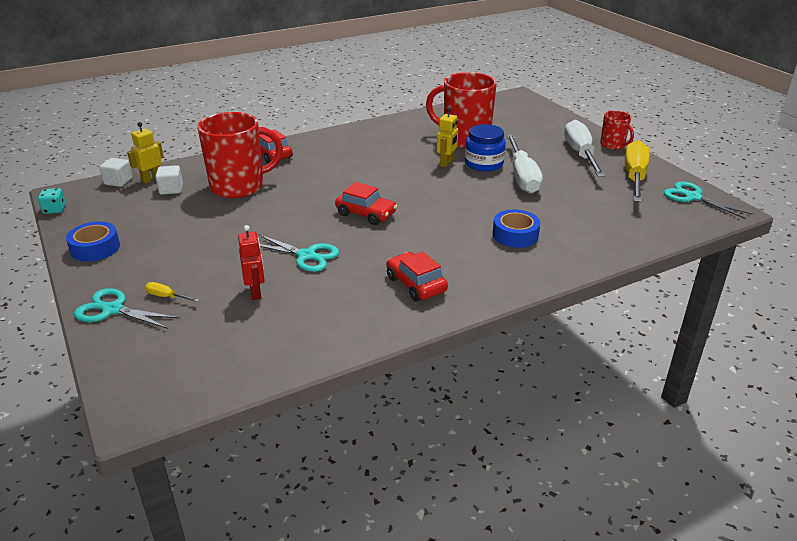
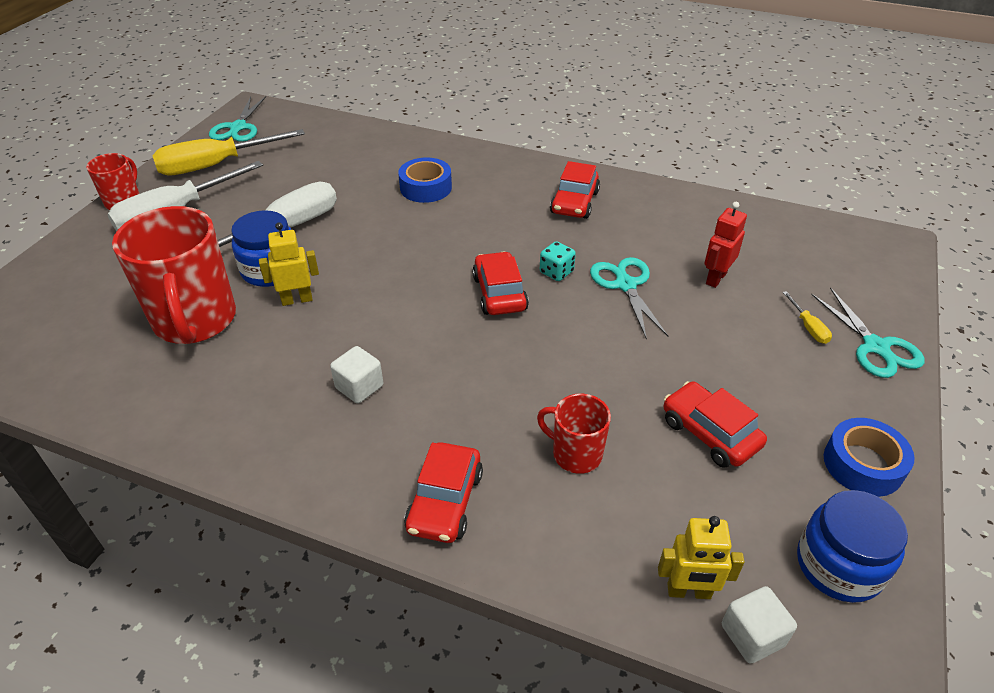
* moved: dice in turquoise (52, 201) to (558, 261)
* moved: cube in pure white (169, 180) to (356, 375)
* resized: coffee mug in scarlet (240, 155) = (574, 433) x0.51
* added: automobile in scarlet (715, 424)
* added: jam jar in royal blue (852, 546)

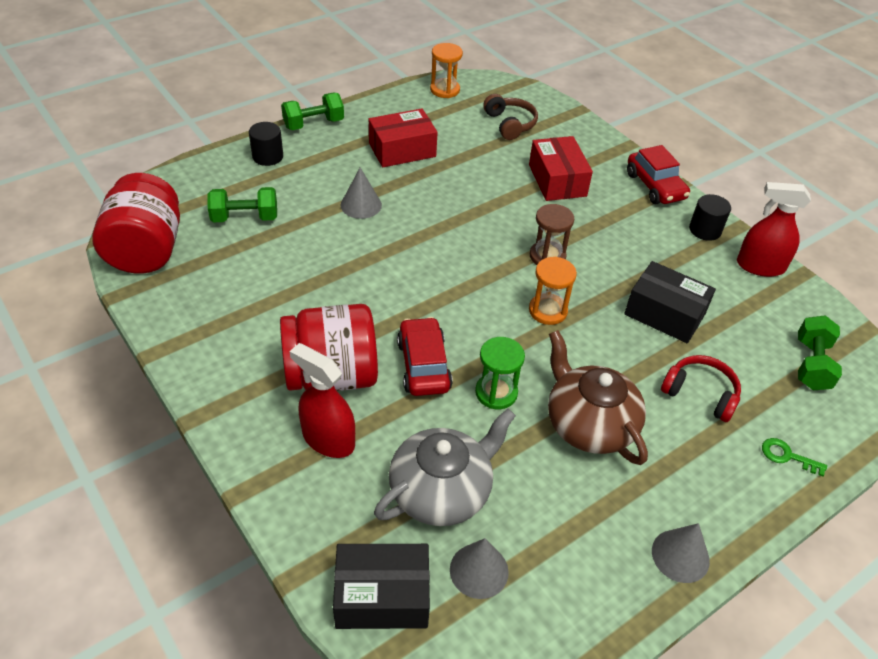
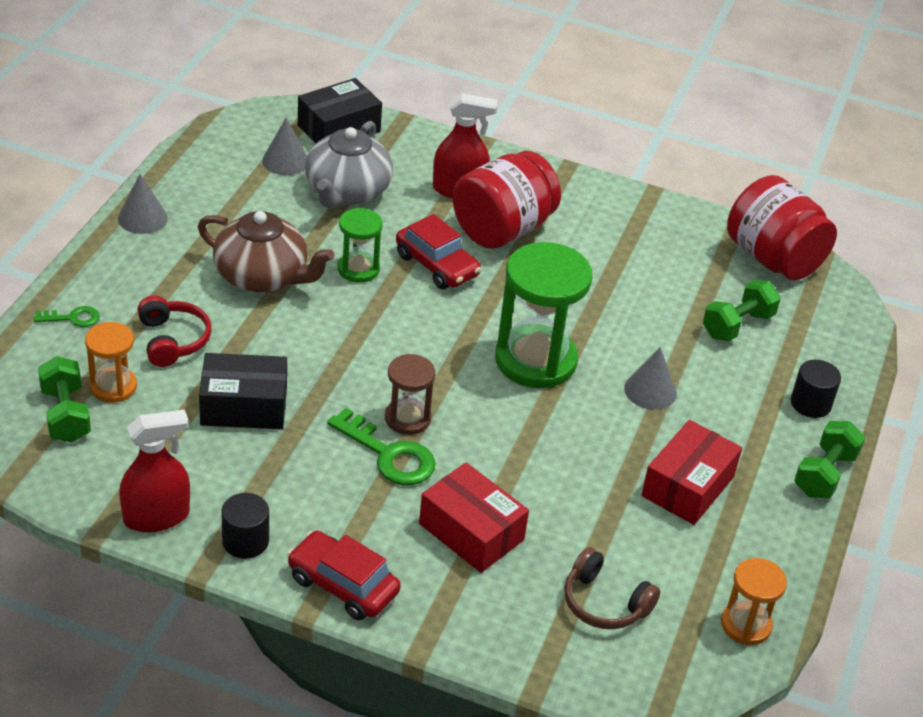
* moved: hourglass in bright orange (553, 291) to (111, 362)
* turned: headset in scarlet (701, 388) = (174, 331) 105 degrees counterclockwise
* added: key in leaf-green (381, 446)
* added: hourglass in leaf-green (543, 315)

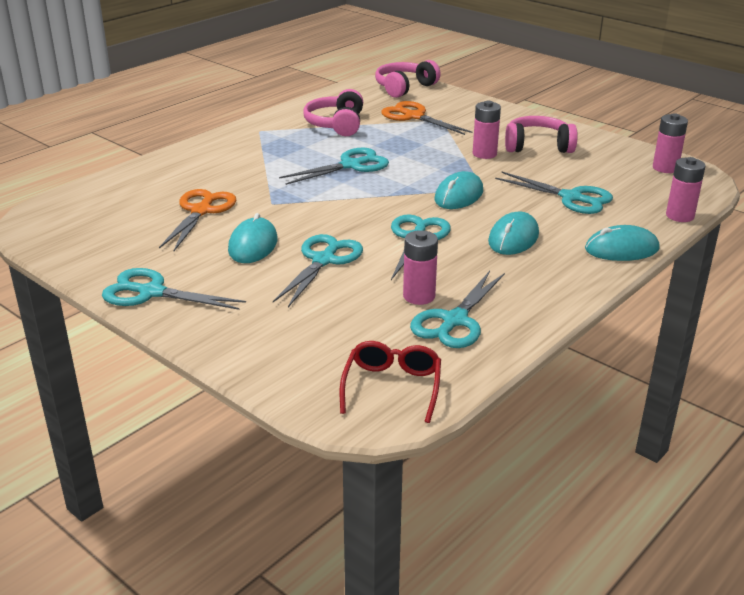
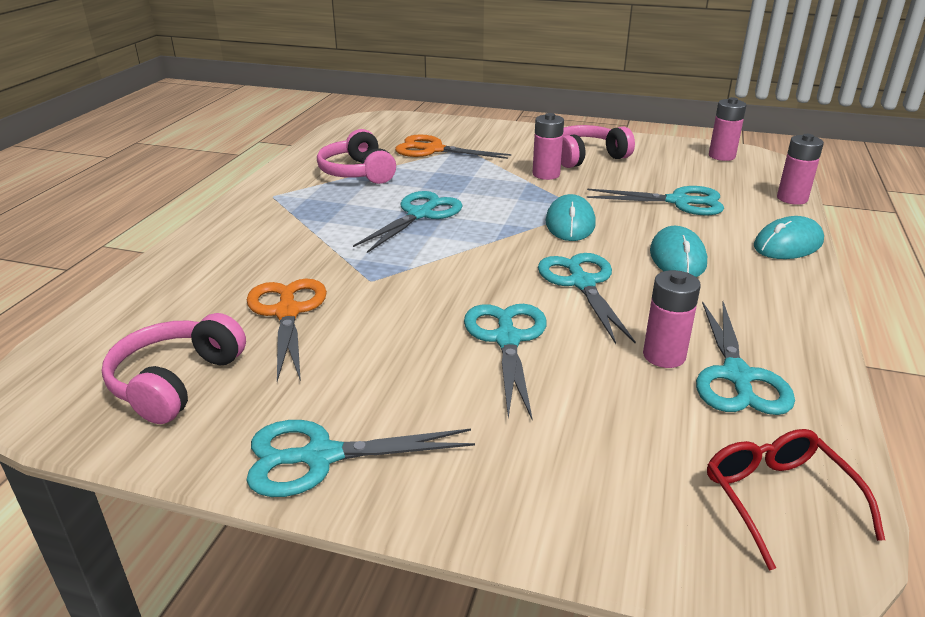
* removed: computer mouse in turquoise (252, 238)
* moved: headset in pink (408, 79) to (174, 368)

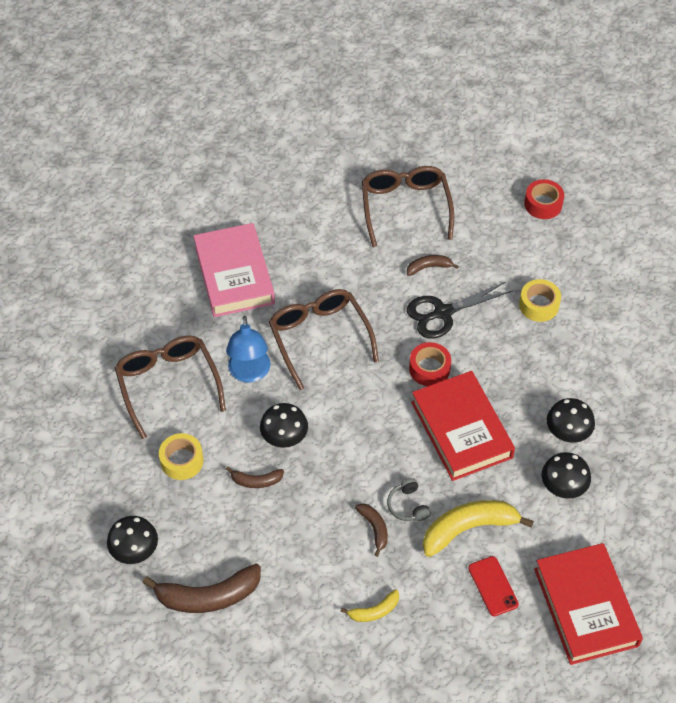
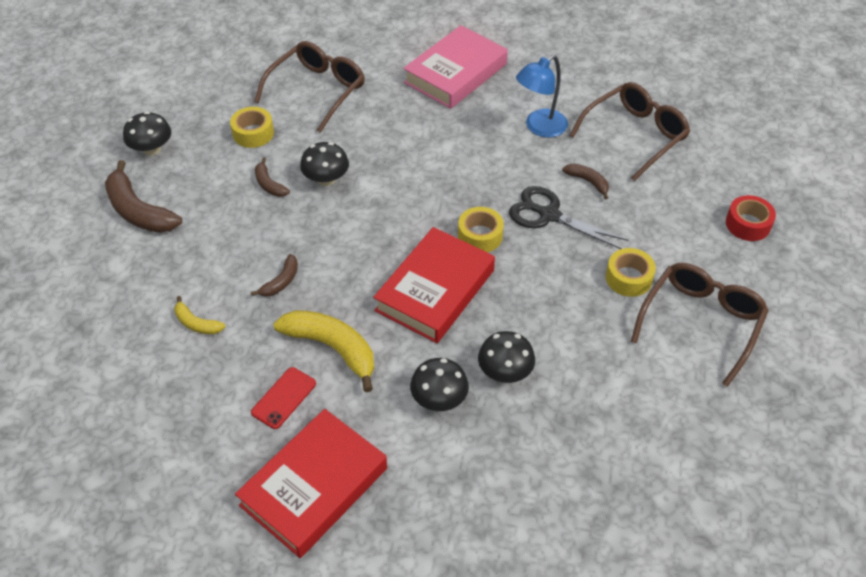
* moved: reading lamp in royal blue (248, 349) to (542, 96)
* moved: spectacles in dark brown (324, 339) to (700, 325)
* removed: headset in ash-grey (409, 499)
* recoloured: sticky tape in scarlet (430, 364) to sticky tape in bright yellow (481, 229)

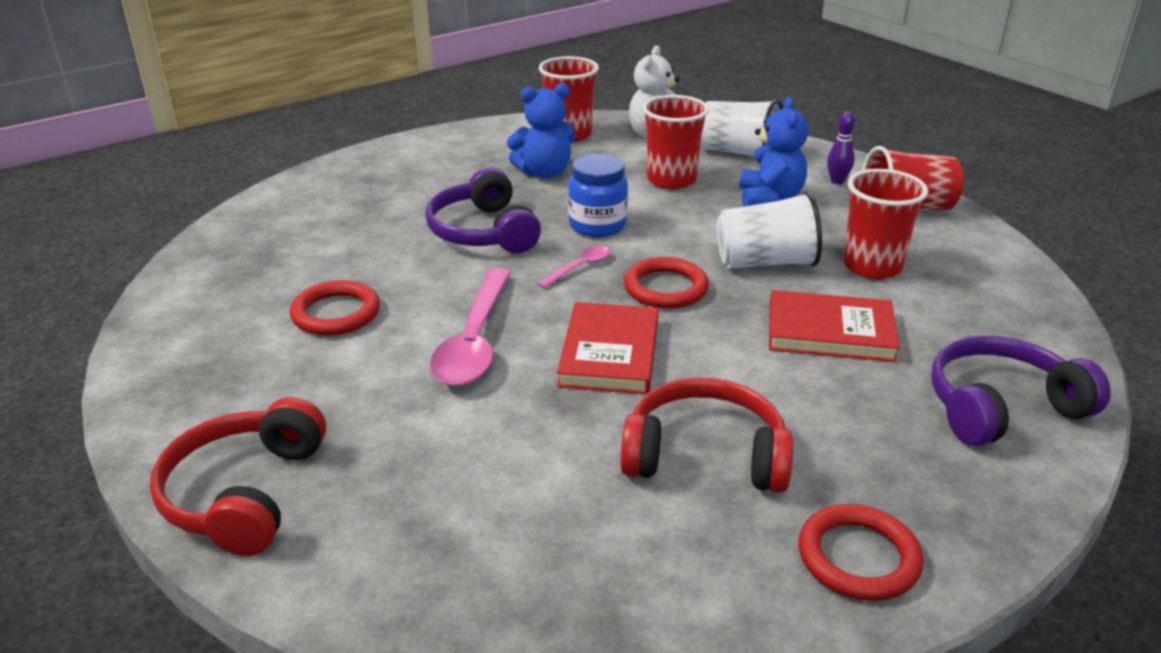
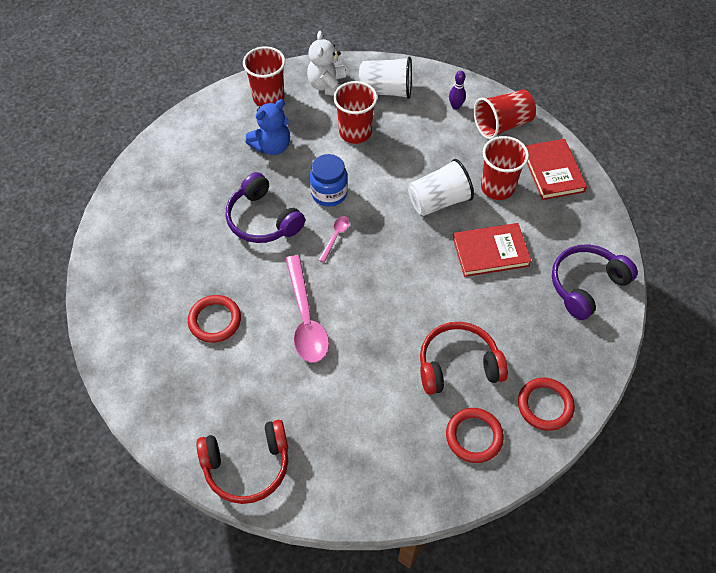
* turned: headset in scarlet (238, 476) = (242, 462) 90 degrees counterclockwise
* moved: book in scarlet (608, 348) to (556, 169)
* moved: ring in scarlet (666, 283) to (475, 435)
* removed: teddy bear in royal blue (774, 151)

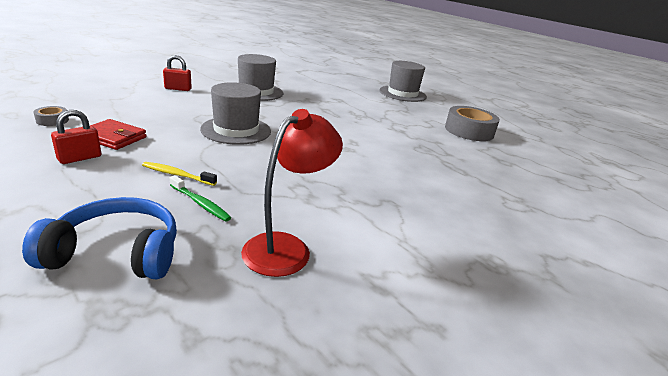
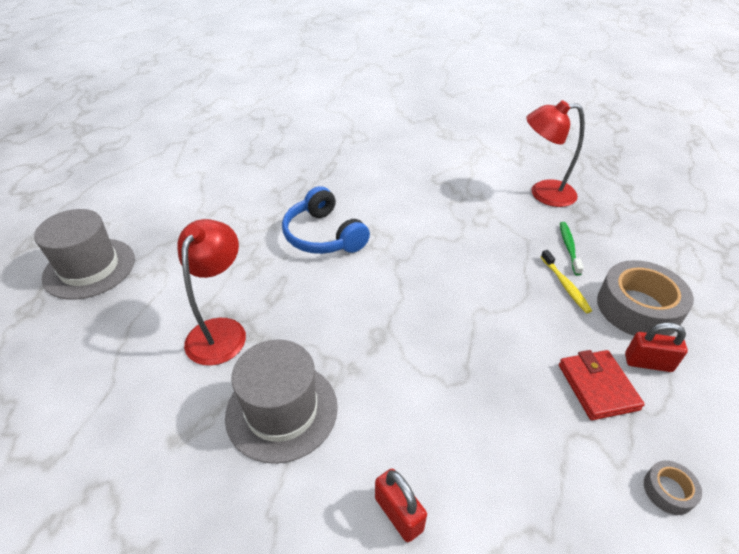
* moved: headset in royal blue (99, 238) to (326, 220)
* removed: top hat in ash-grey (235, 113)
* moved: sticky tape in ash-grey (472, 123) to (645, 298)
* added: reading lamp in scarlet (211, 292)

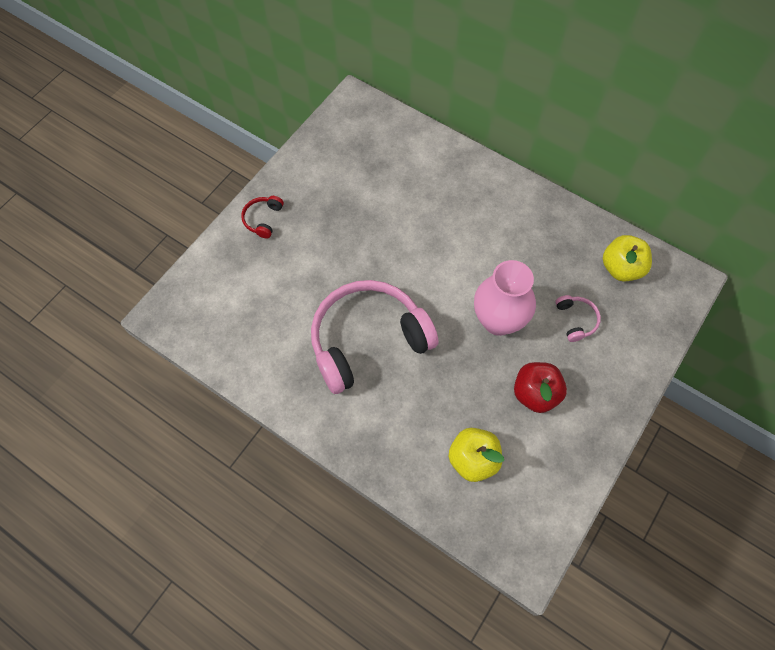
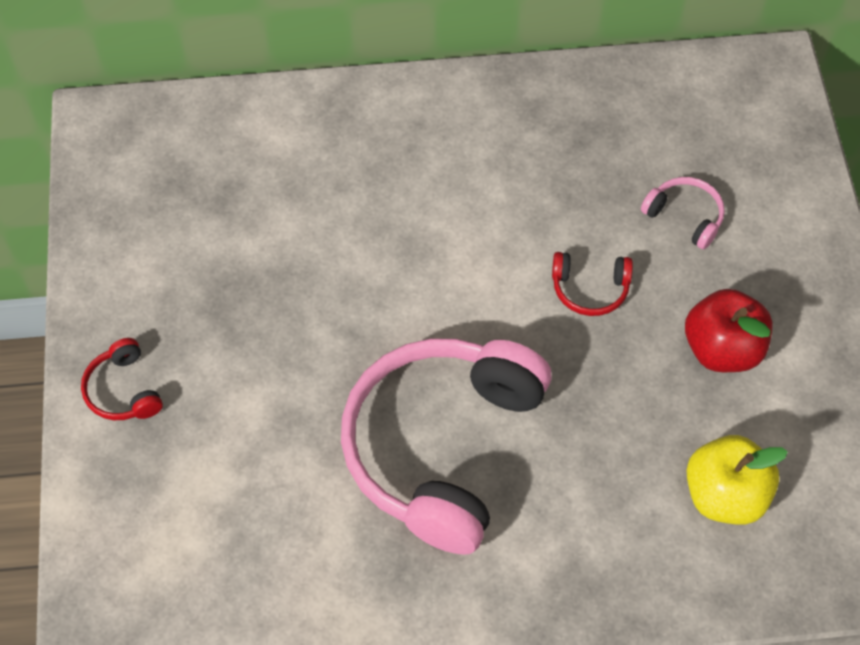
* replaced: tall vase in pink (505, 298) to headset in scarlet (592, 284)
* removed: apple fruit in bright yellow (627, 258)

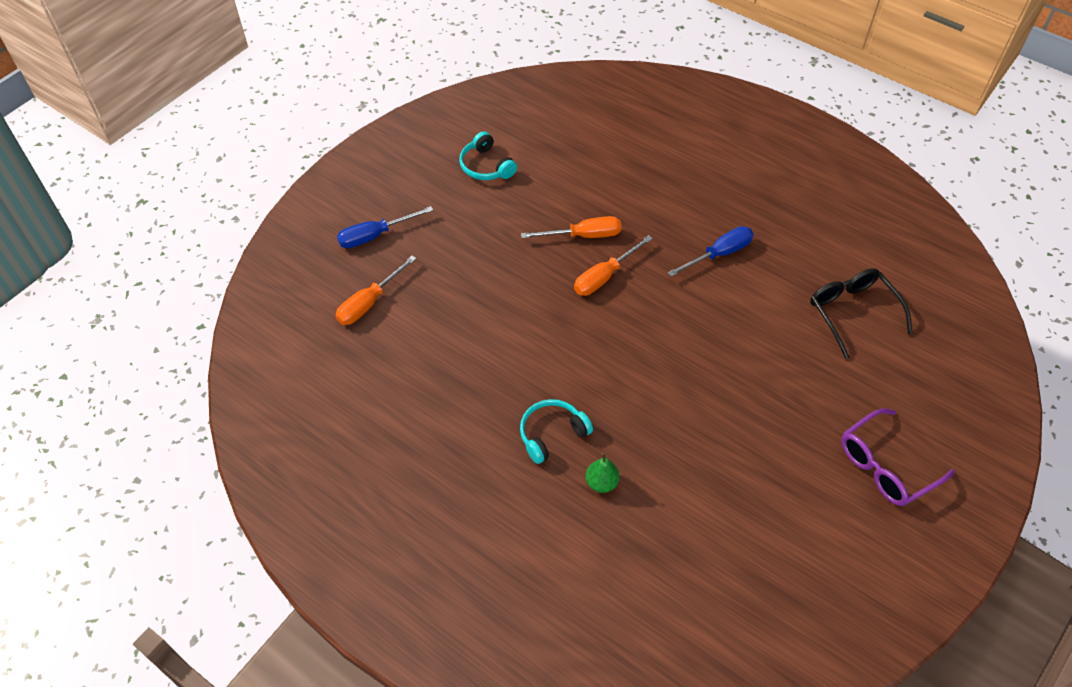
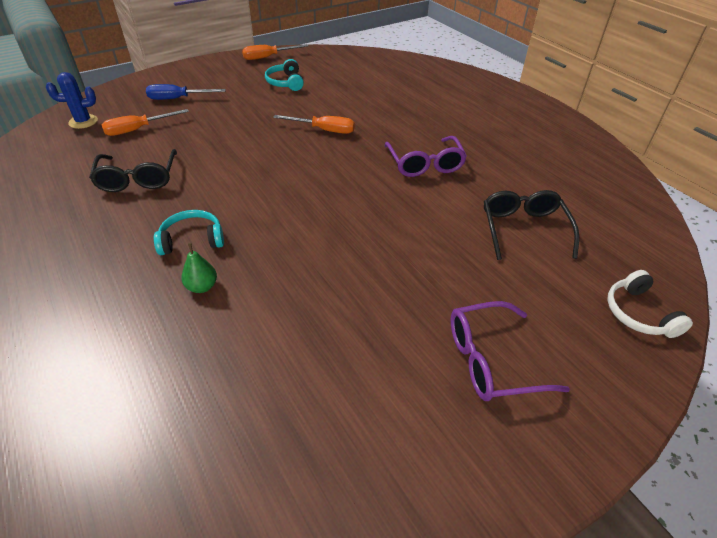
* moved: screwdriver in bright orange (613, 265) to (275, 52)
* replaced: screwdriver in royal blue (711, 251) to spectacles in royal purple (425, 156)
* added: cactus in royal blue (72, 100)
* added: spectacles in ebony (133, 170)
* added: headset in pure white (650, 304)

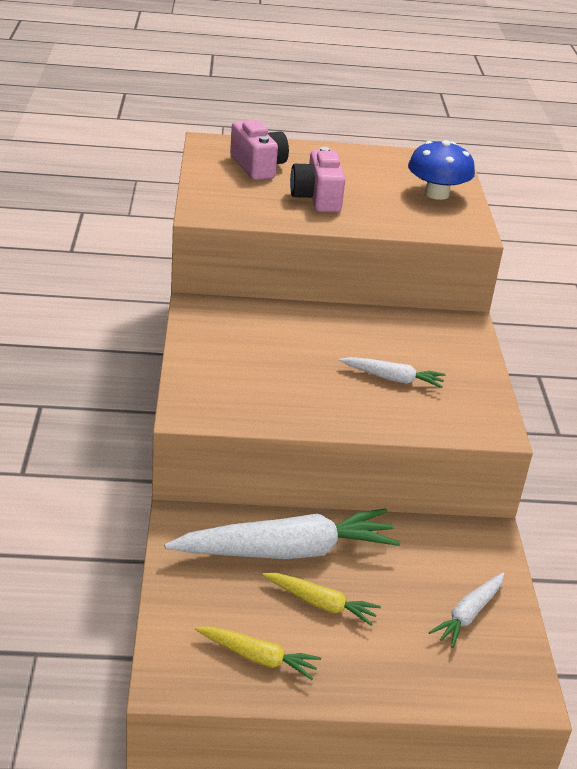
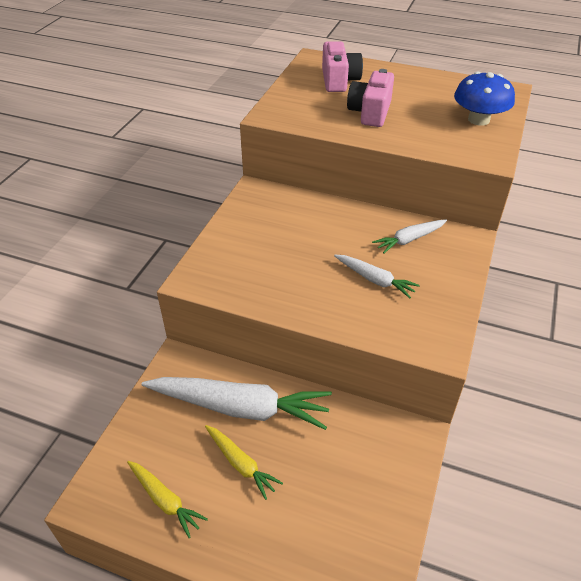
* moved: carrot in pure white (466, 610) to (409, 236)

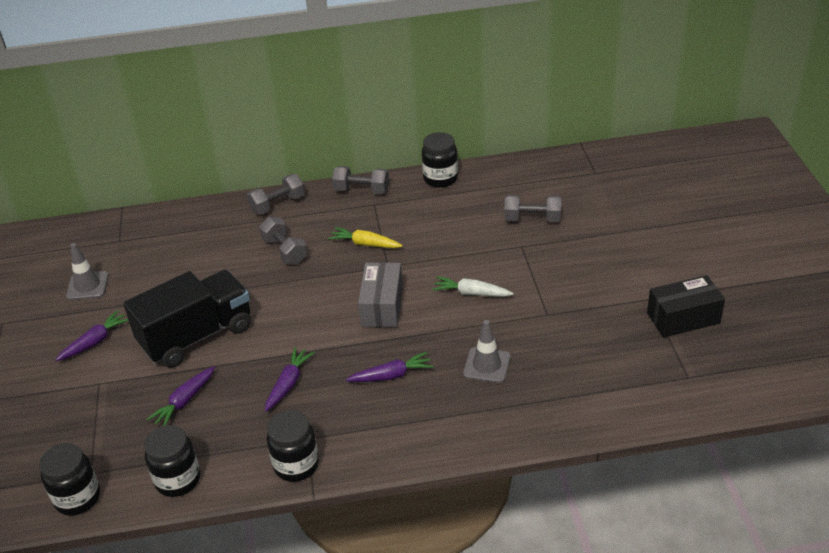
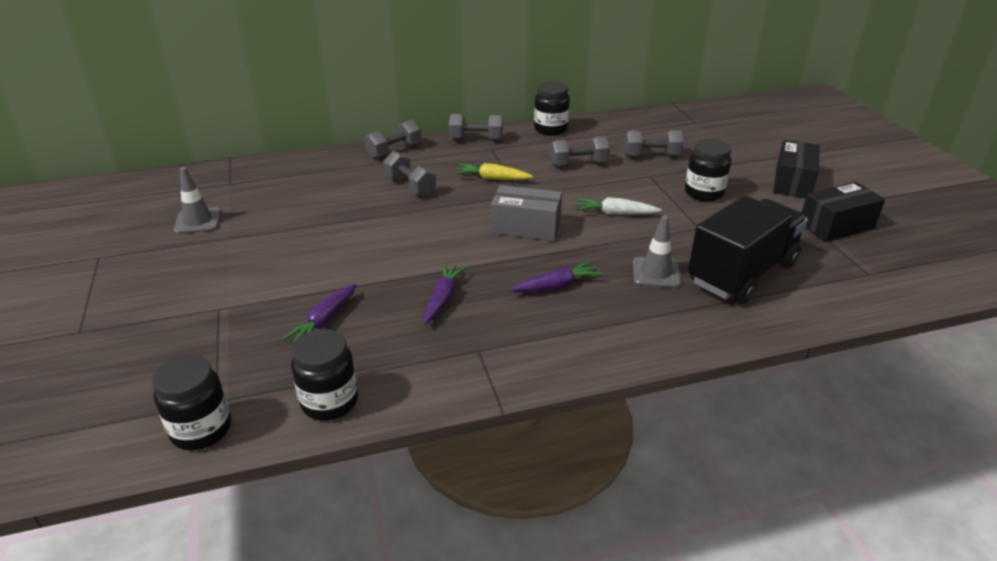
* removed: carrot in royal purple (92, 335)
* moved: lorry in ebony (187, 319) to (748, 250)
* moved: jam jar in ebony (293, 446) to (708, 170)
* turned: box in ash-grey (380, 295) = (526, 213) 75 degrees counterclockwise
* added: dumbbell in ash-grey (580, 151)
* added: box in ebony (796, 169)

